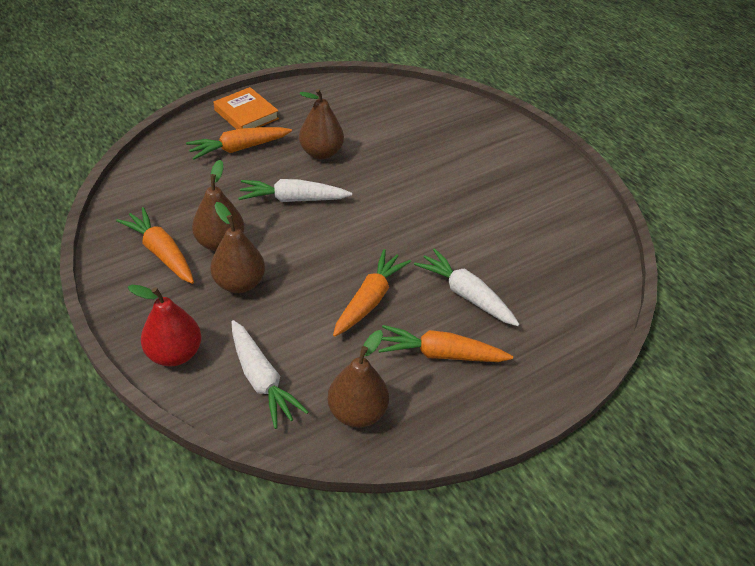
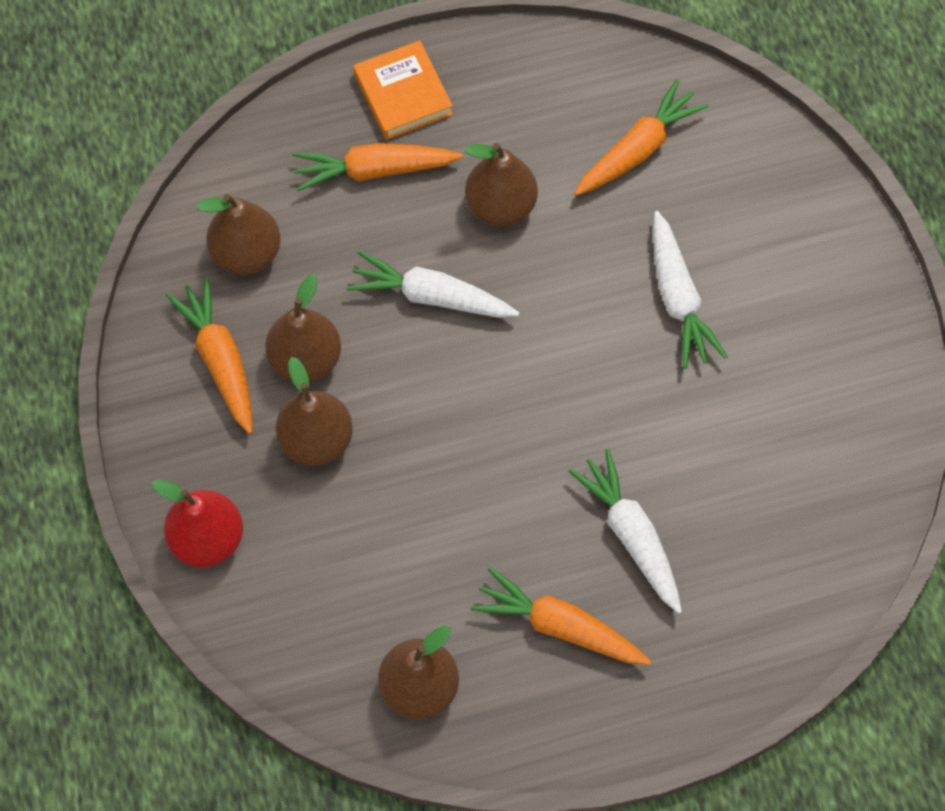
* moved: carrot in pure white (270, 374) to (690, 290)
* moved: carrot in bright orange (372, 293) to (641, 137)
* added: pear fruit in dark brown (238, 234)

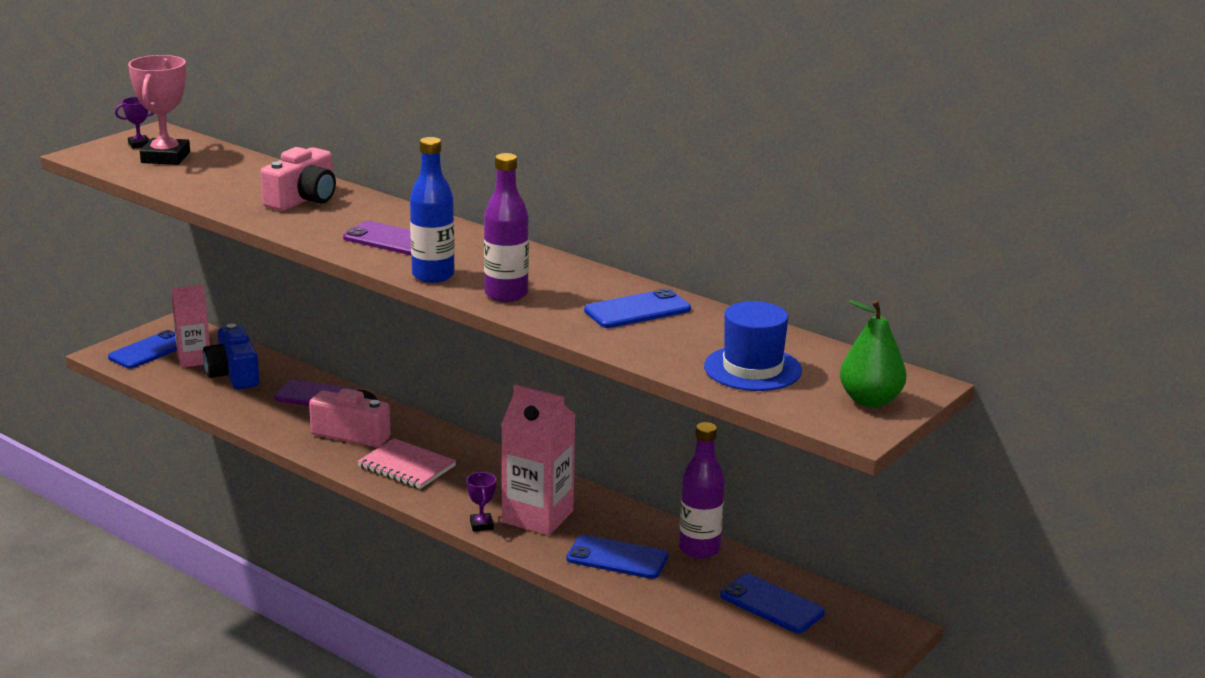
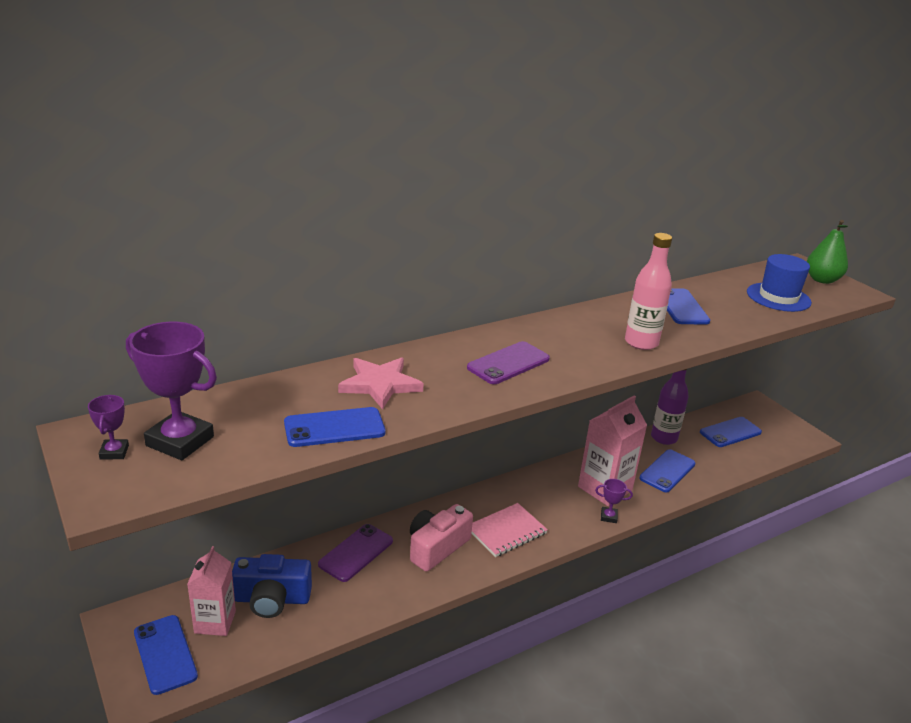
* recoloured: prize cup in pink (159, 110) to prize cup in royal purple (171, 391)
* replaced: photo camera in pink (298, 179) to five-pointed star in pink (381, 383)
* removed: bottle in royal blue (432, 210)
* recoloured: bottle in royal purple (506, 227) to bottle in pink (648, 291)
* added: phone in royal blue (334, 427)

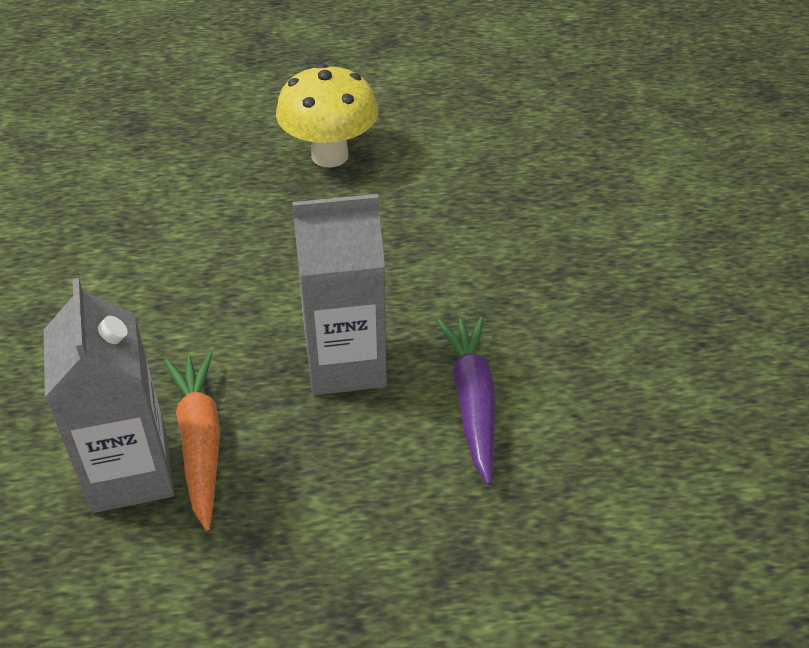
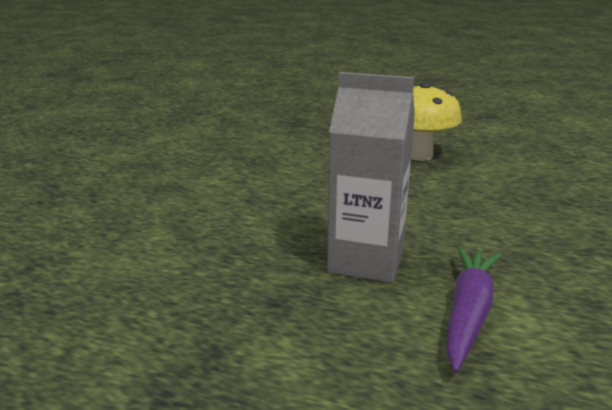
* removed: juice carton in ash-grey (109, 395)
* removed: carrot in bright orange (192, 441)

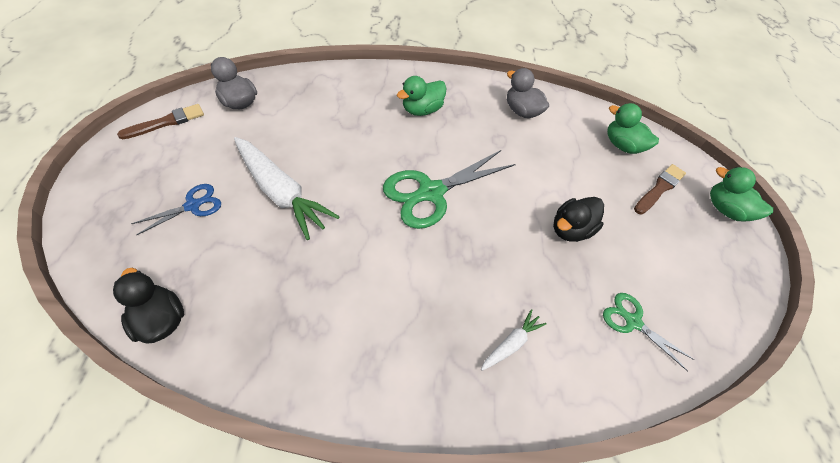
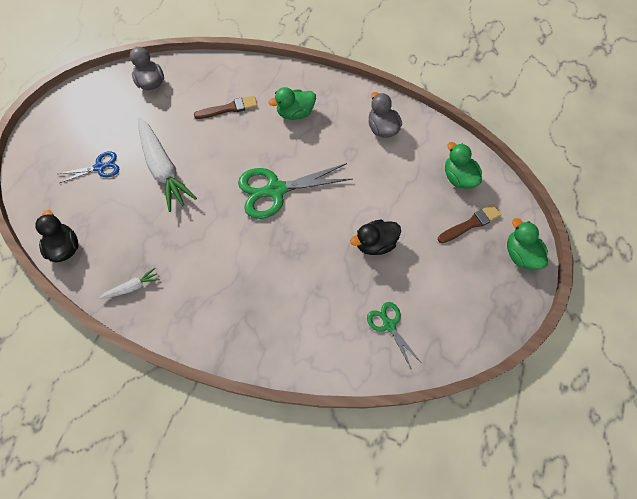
* moved: brush in dark brown (160, 121) to (226, 107)
* moved: carrot in pure white (514, 340) to (129, 283)

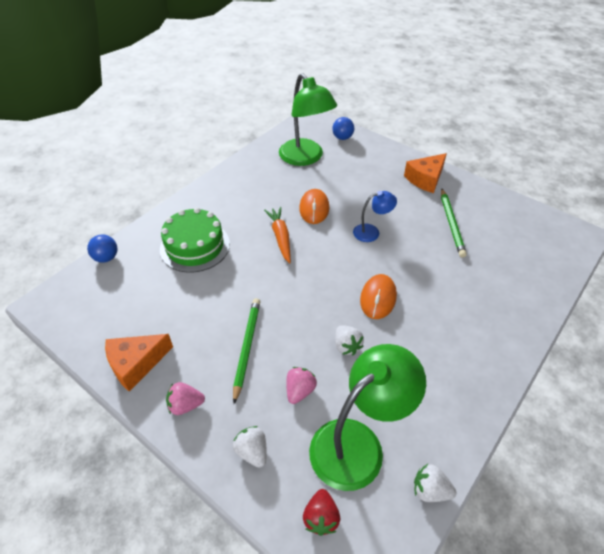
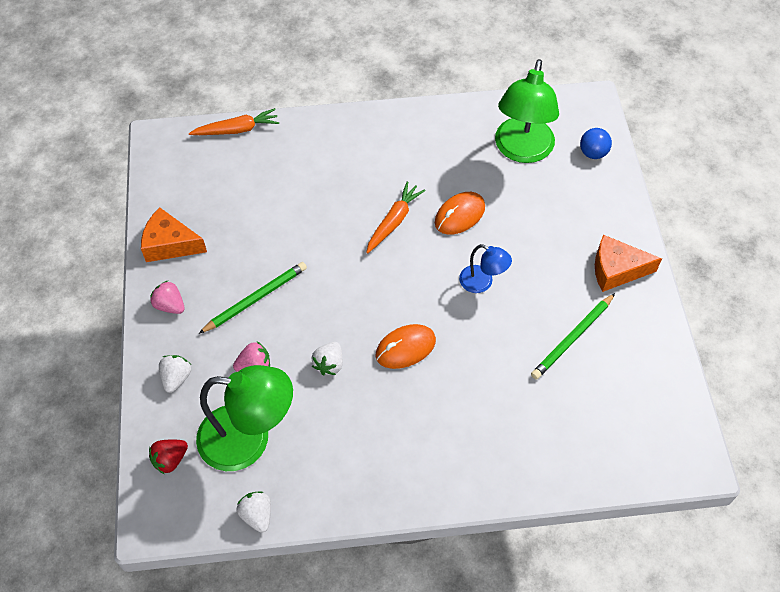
* replaced: sphere in royal blue (102, 249) to carrot in bright orange (234, 121)
* removed: gateau in leaf-green (195, 240)

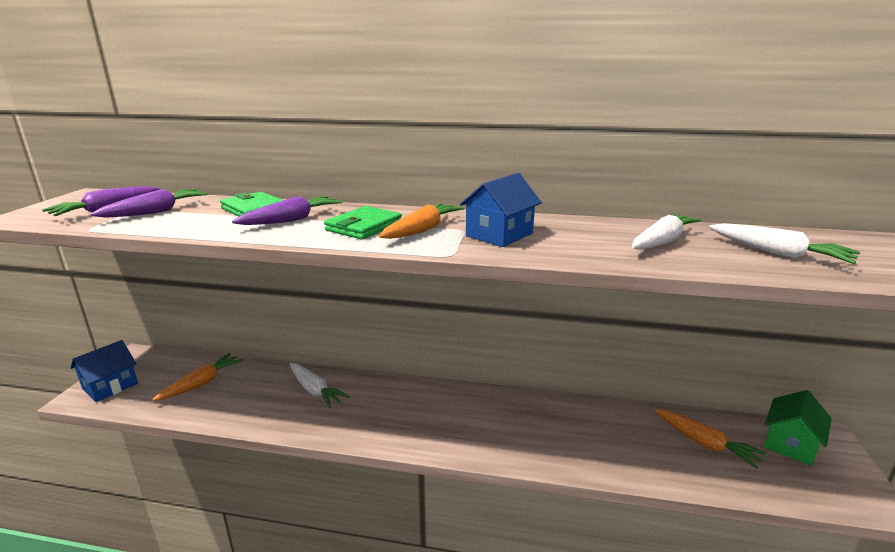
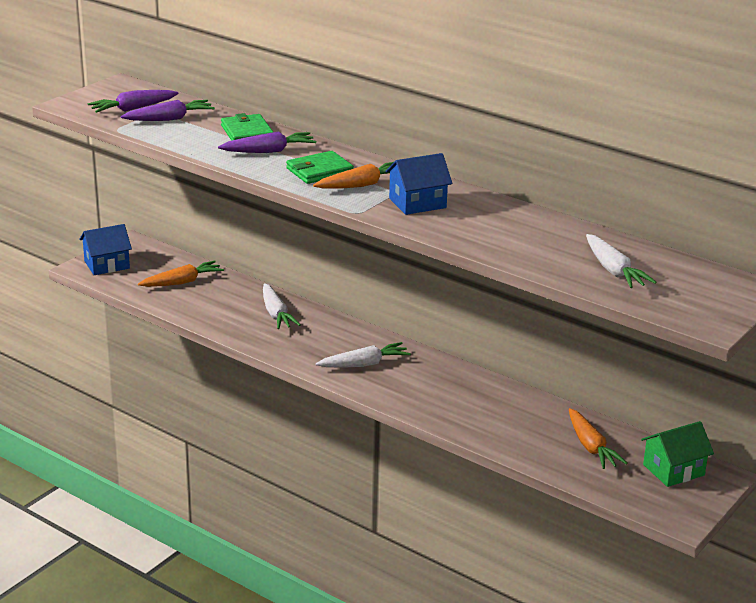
* moved: carrot in pure white (667, 231) to (363, 355)

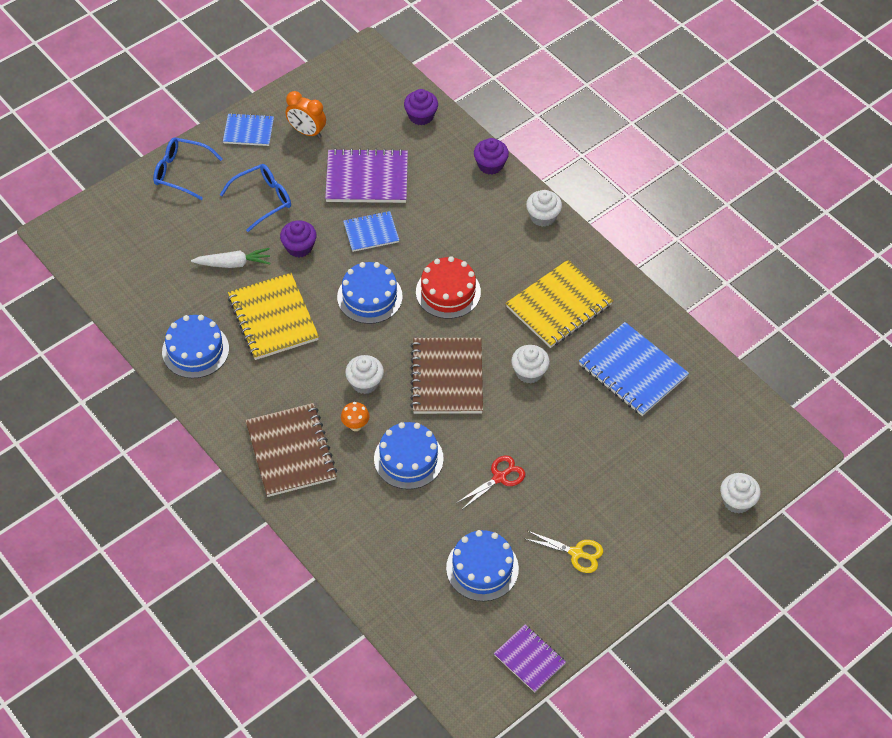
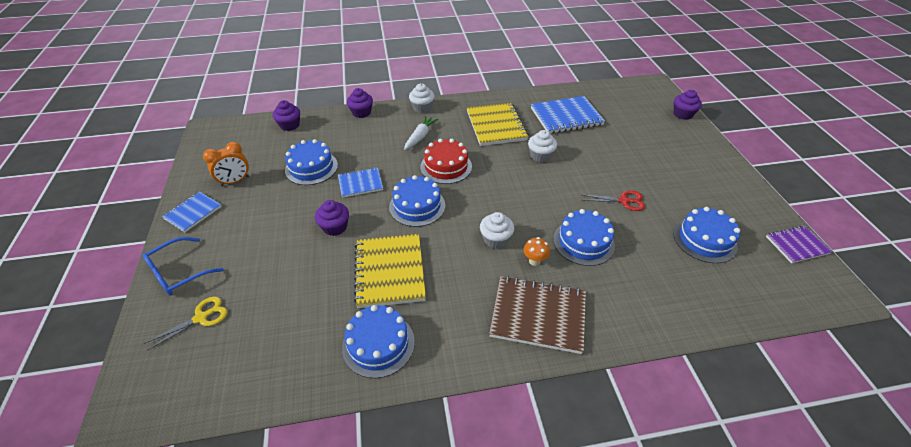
* moved: carrot in pure white (230, 258) to (421, 132)
* removed: spectacles in royal blue (255, 198)
* turned: exercise book in bright yellow (273, 316) = (390, 271) 75 degrees clockwise
* replaced: exercise book in royal purple (366, 175) to gateau in royal blue (311, 162)
* turned: exercise book in royal blue (371, 231) = (360, 182) 60 degrees clockwise
* removed: exercise book in dark brown (446, 376)
* turned: shears in scarlet (491, 482) = (613, 200) 105 degrees clockwise
* moved: shears in bright yellow (564, 552) to (185, 324)
* recoloured: cupcake in pure white (740, 493) to cupcake in royal purple (688, 105)

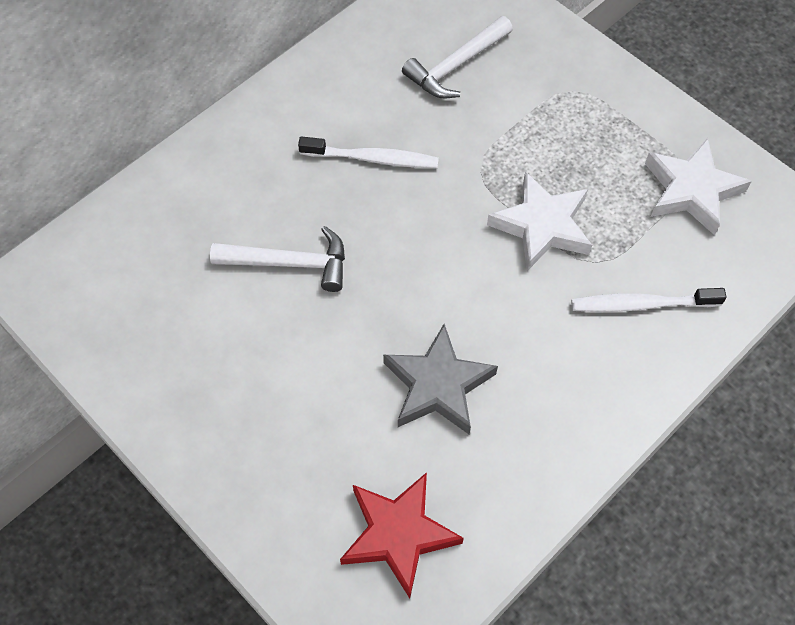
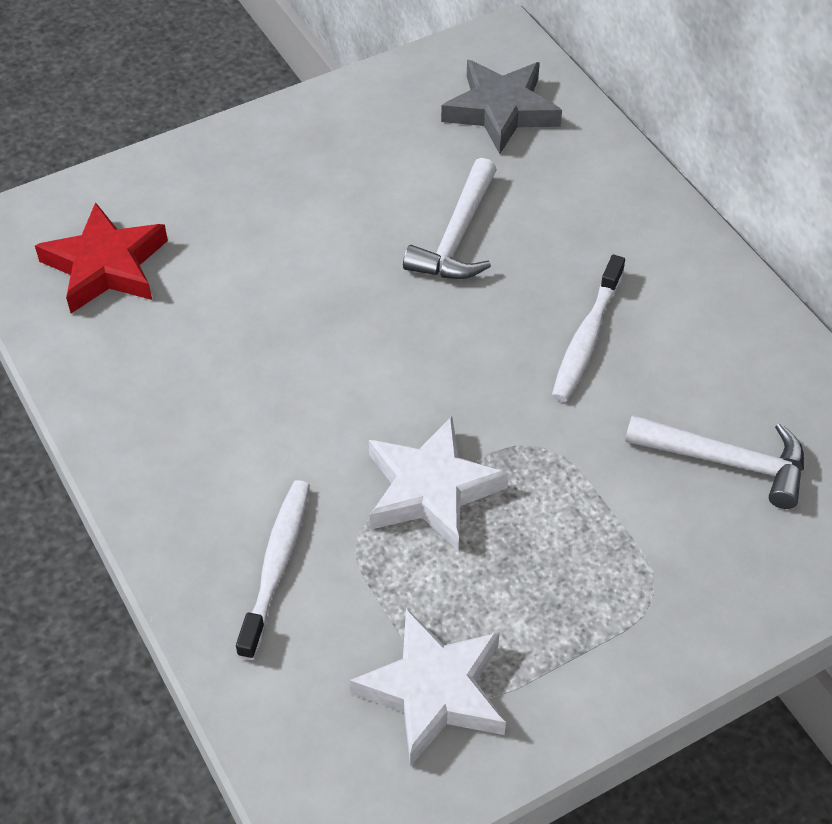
* moved: five-pointed star in ash-grey (440, 379) to (501, 107)
* turned: carpenter's hammer in pure white (457, 57) = (714, 462) 135 degrees clockwise

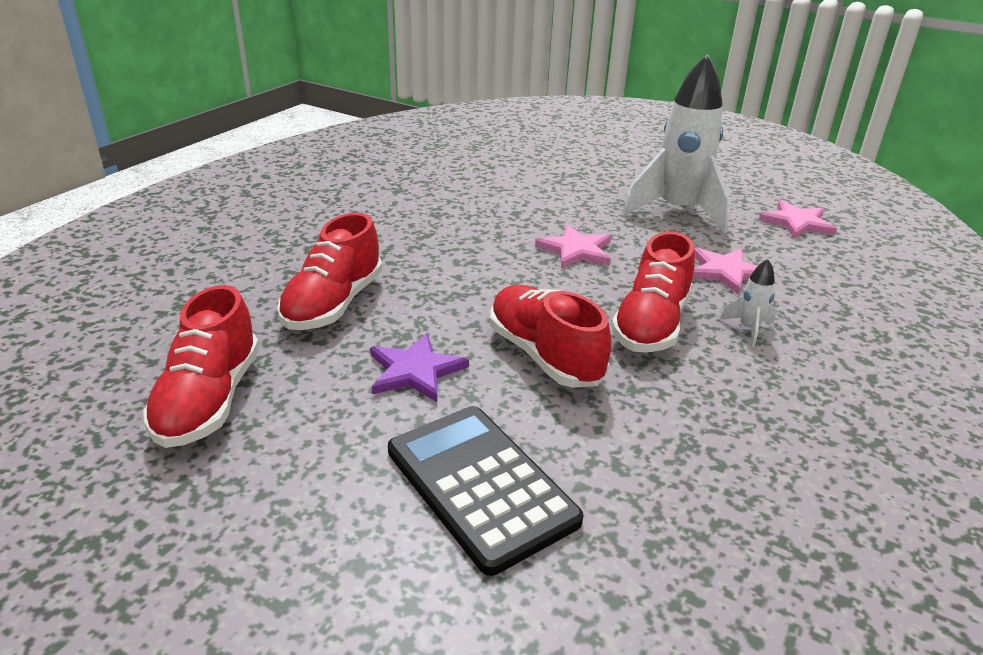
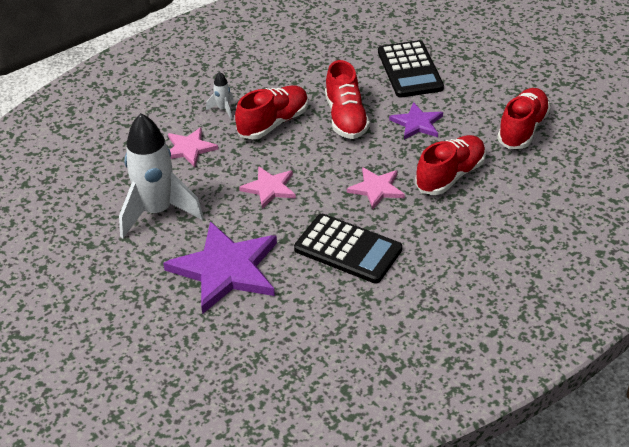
* moved: five-pointed star in pink (798, 219) to (376, 188)
* added: five-pointed star in royal purple (220, 267)
* added: adding machine in ebony (348, 248)

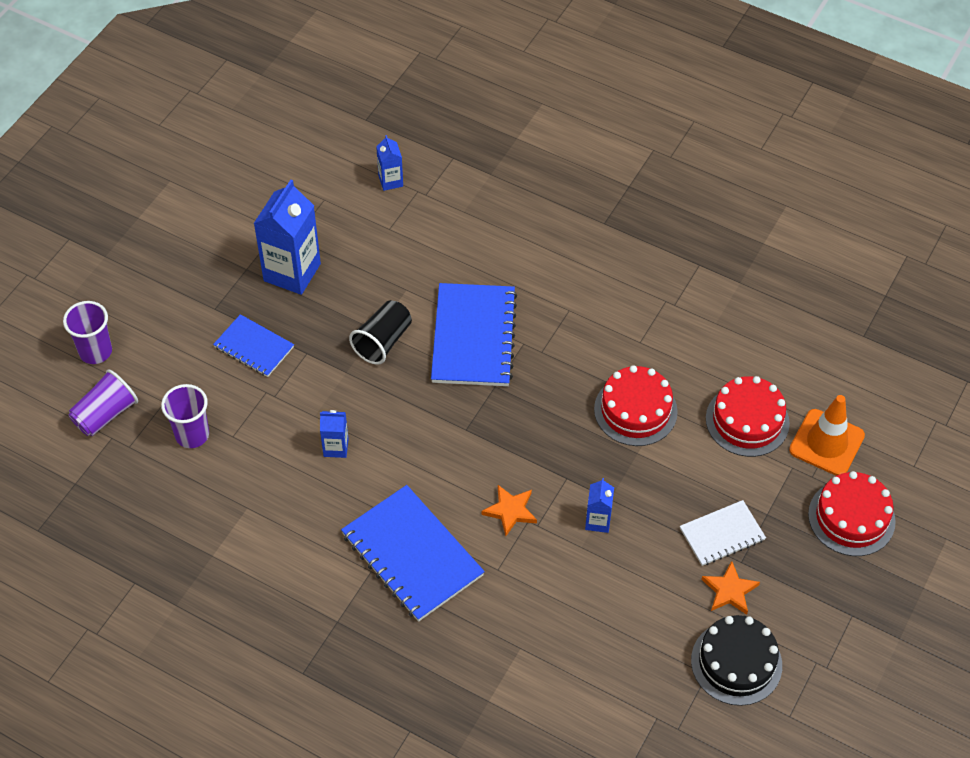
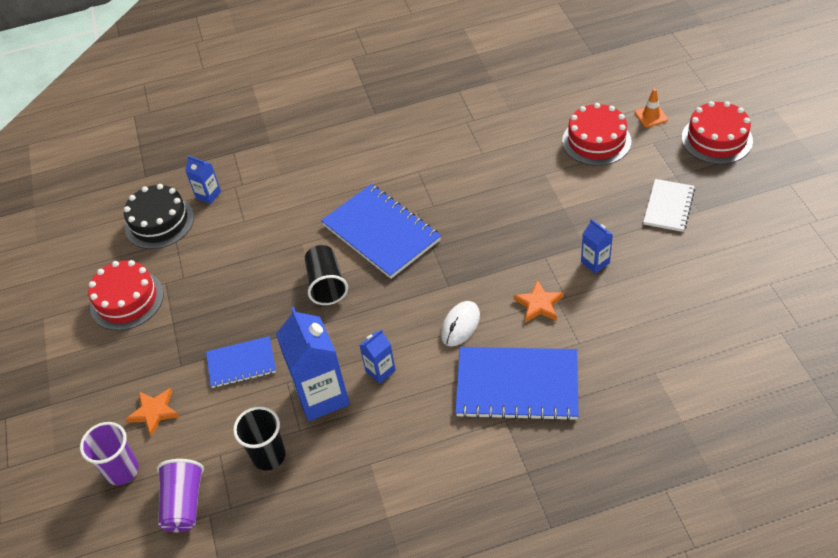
* recoloured: beaker in royal purple (185, 416) to beaker in ebony (259, 438)
* moved: juice carton in royal blue (287, 237) to (313, 364)
* moved: gateau in scarlet (636, 405) to (126, 295)
* moved: gateau in ebony (736, 660) to (159, 216)
* moved: five-pointed star in bright orange (730, 588) to (153, 412)
* resized: road cone in bright orange (827, 435) = (651, 107) x0.53
* added: computer mouse in pure white (460, 323)

